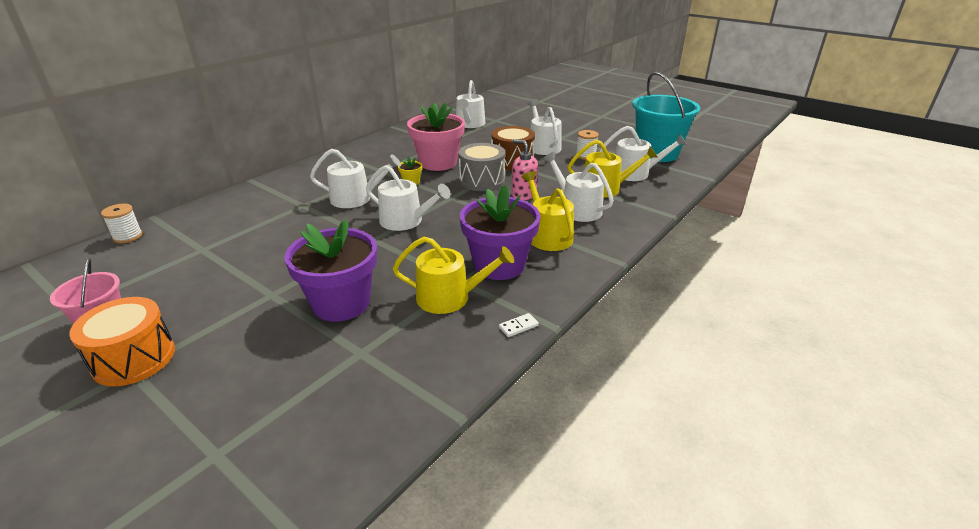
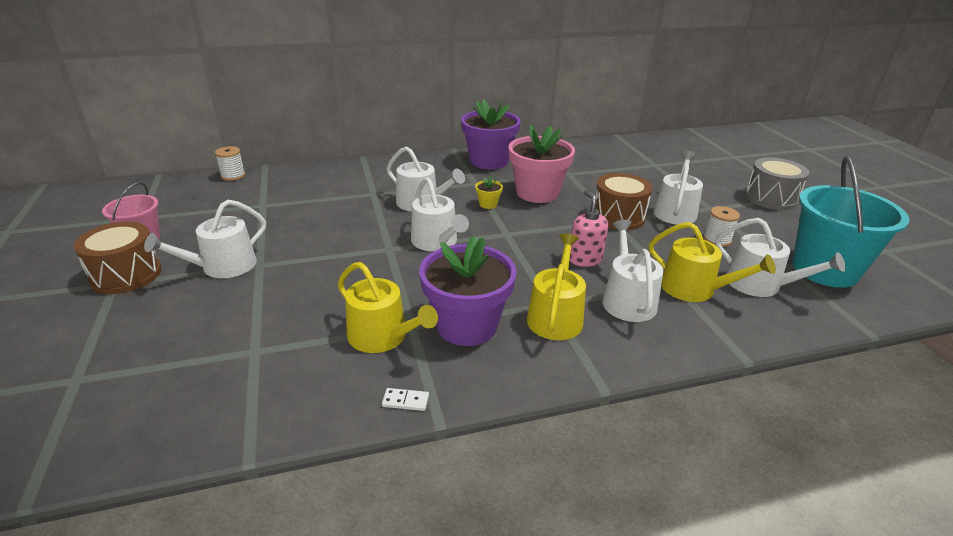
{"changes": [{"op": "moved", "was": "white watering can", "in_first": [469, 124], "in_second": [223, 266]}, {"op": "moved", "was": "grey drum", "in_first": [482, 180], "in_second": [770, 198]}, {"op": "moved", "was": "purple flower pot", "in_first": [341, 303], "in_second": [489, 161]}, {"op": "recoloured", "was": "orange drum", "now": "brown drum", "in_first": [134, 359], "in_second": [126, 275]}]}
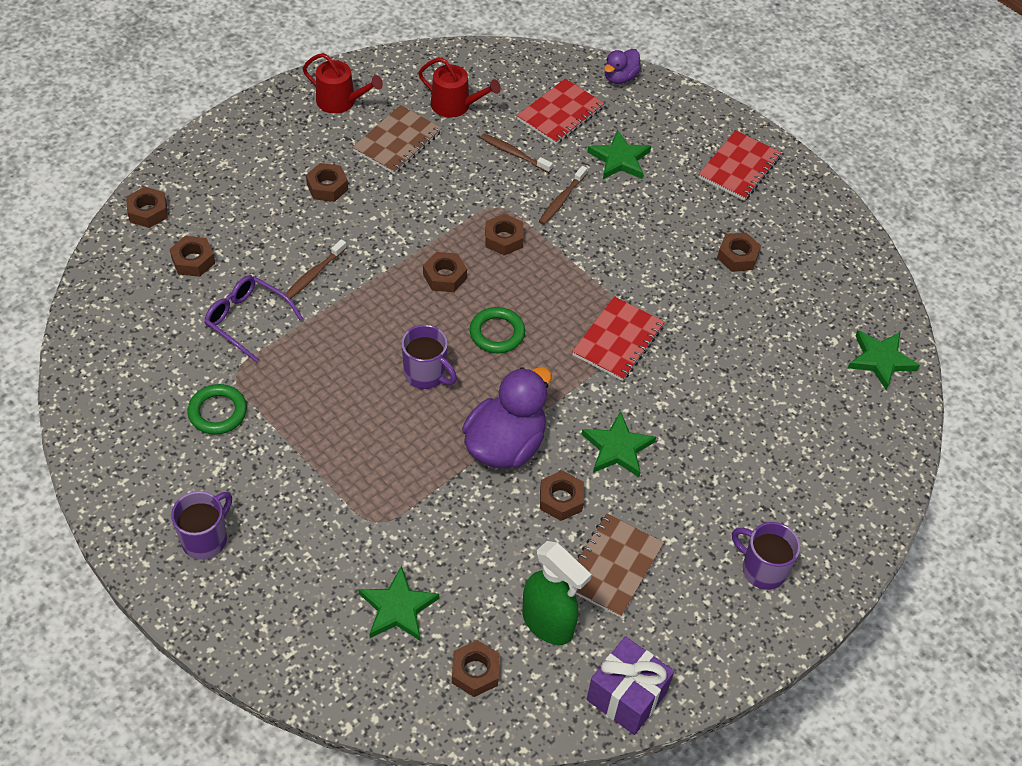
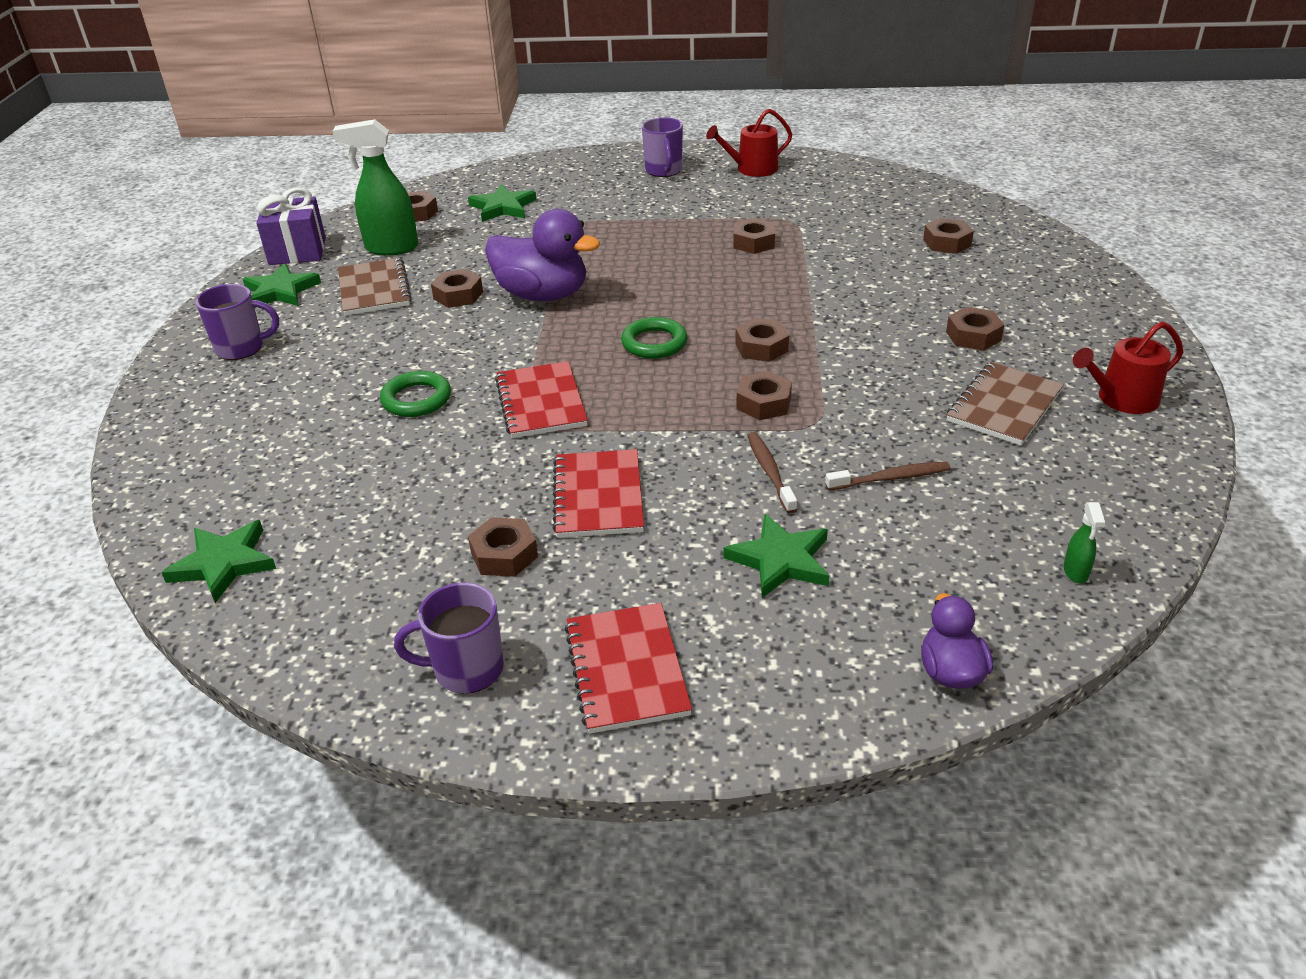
{"changes": [{"op": "moved", "was": "red watering can", "in_first": [455, 105], "in_second": [752, 169]}, {"op": "moved", "was": "red notebook", "in_first": [560, 113], "in_second": [598, 496]}, {"op": "turned", "was": "brown notebook", "in_first": [397, 141], "in_second": [1004, 406], "clockwise": 45}, {"op": "moved", "was": "brown nut", "in_first": [148, 212], "in_second": [753, 242]}, {"op": "removed", "was": "brown toothbrush", "in_first": [314, 275]}, {"op": "removed", "was": "purple glasses", "in_first": [247, 320]}, {"op": "moved", "was": "purple mug", "in_first": [426, 374], "in_second": [466, 669]}, {"op": "turned", "was": "purple duck", "in_first": [505, 445], "in_second": [543, 295], "clockwise": -60}, {"op": "moved", "was": "green ring", "in_first": [218, 412], "in_second": [416, 399]}, {"op": "moved", "was": "green star", "in_first": [617, 448], "in_second": [281, 291]}, {"op": "added", "now": "green spray bottle", "in_second": [1075, 572]}]}
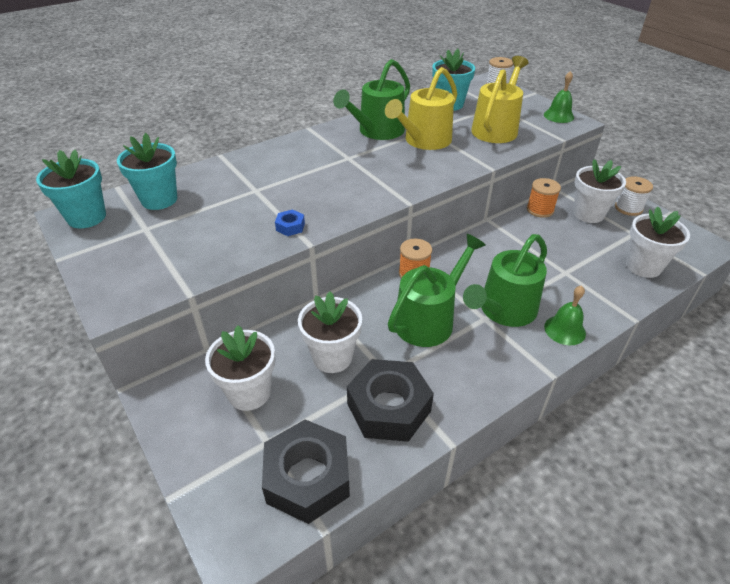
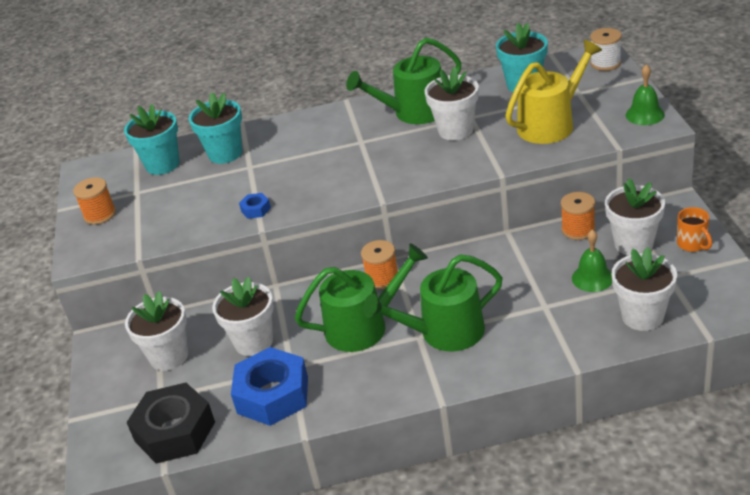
{"changes": [{"op": "replaced", "was": "yellow watering can", "now": "white flower pot", "in_first": [424, 141], "in_second": [455, 130]}, {"op": "moved", "was": "turquoise flower pot", "in_first": [87, 217], "in_second": [225, 153]}, {"op": "replaced", "was": "white spool", "now": "orange mug", "in_first": [628, 208], "in_second": [692, 244]}, {"op": "moved", "was": "green bell", "in_first": [564, 330], "in_second": [592, 278]}, {"op": "recoloured", "was": "black nut", "now": "blue nut", "in_first": [389, 407], "in_second": [273, 395]}, {"op": "added", "now": "orange spool", "in_second": [100, 215]}]}
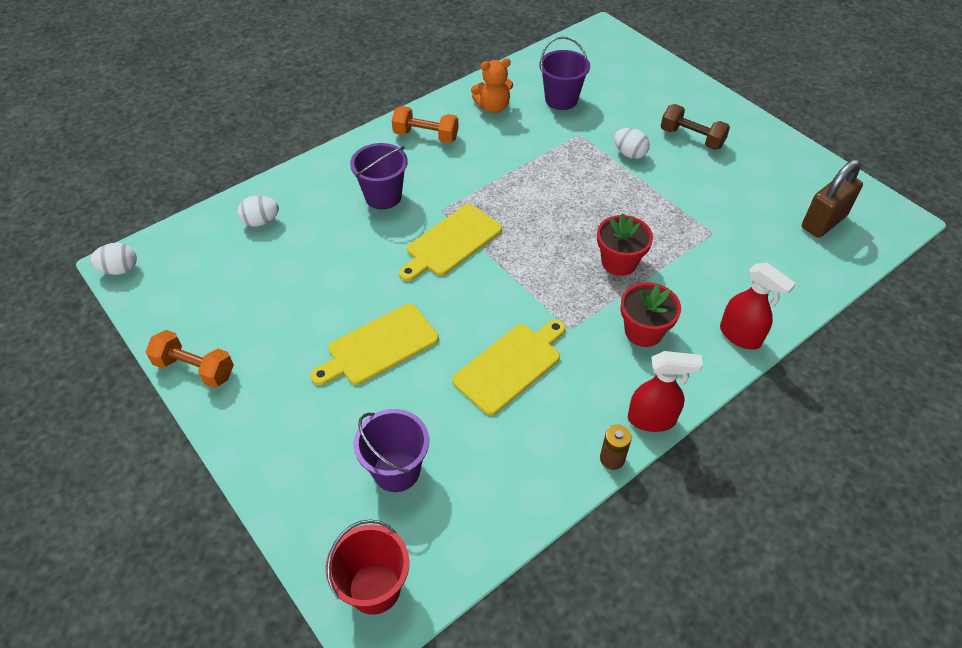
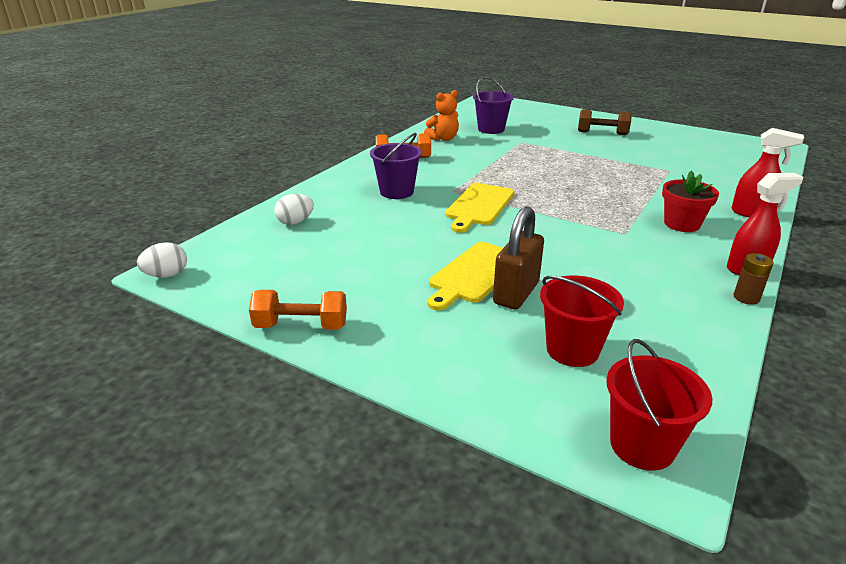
{"changes": [{"op": "removed", "was": "white egg", "in_first": [629, 154]}, {"op": "moved", "was": "brown padlock", "in_first": [823, 222], "in_second": [516, 293]}, {"op": "removed", "was": "red flower pot", "in_first": [619, 262]}, {"op": "removed", "was": "yellow cutting board", "in_first": [510, 366]}, {"op": "recoloured", "was": "purple bucket", "now": "red bucket", "in_first": [396, 470], "in_second": [572, 350]}]}
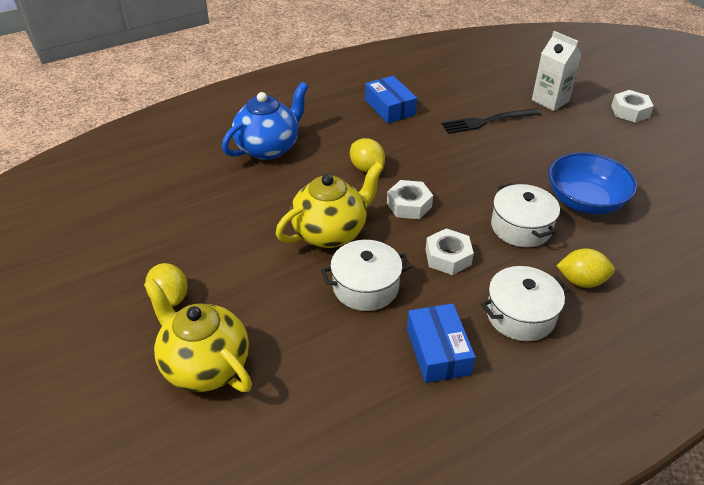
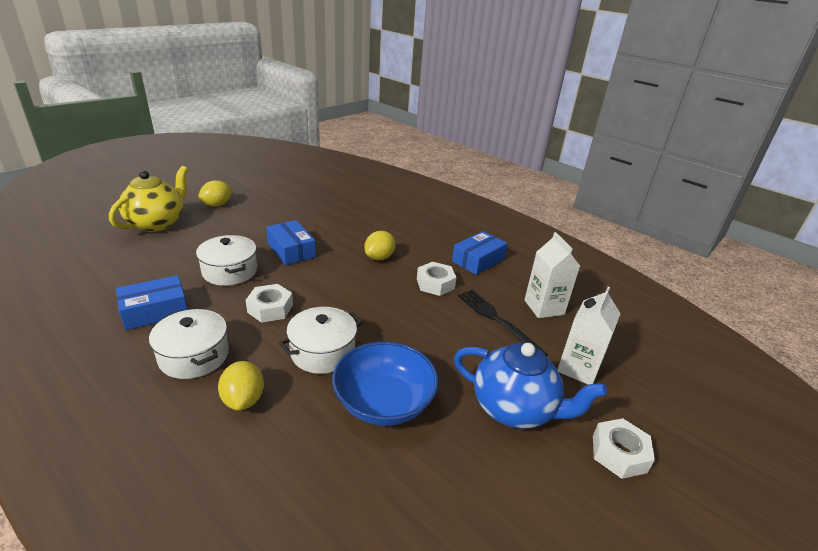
{"changes": [{"op": "moved", "was": "blue teapot", "in_first": [268, 148], "in_second": [514, 409]}, {"op": "replaced", "was": "yellow teapot", "now": "blue box", "in_first": [331, 232], "in_second": [291, 250]}, {"op": "moved", "was": "white nut", "in_first": [409, 205], "in_second": [435, 284]}, {"op": "added", "now": "white carton", "in_second": [544, 307]}]}
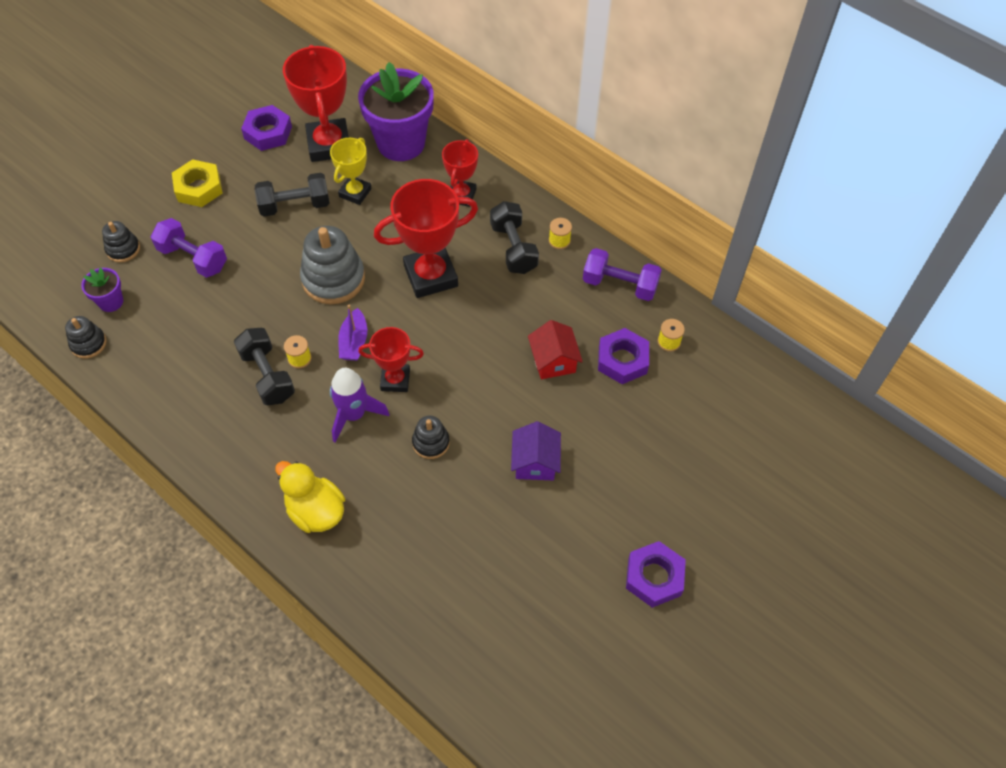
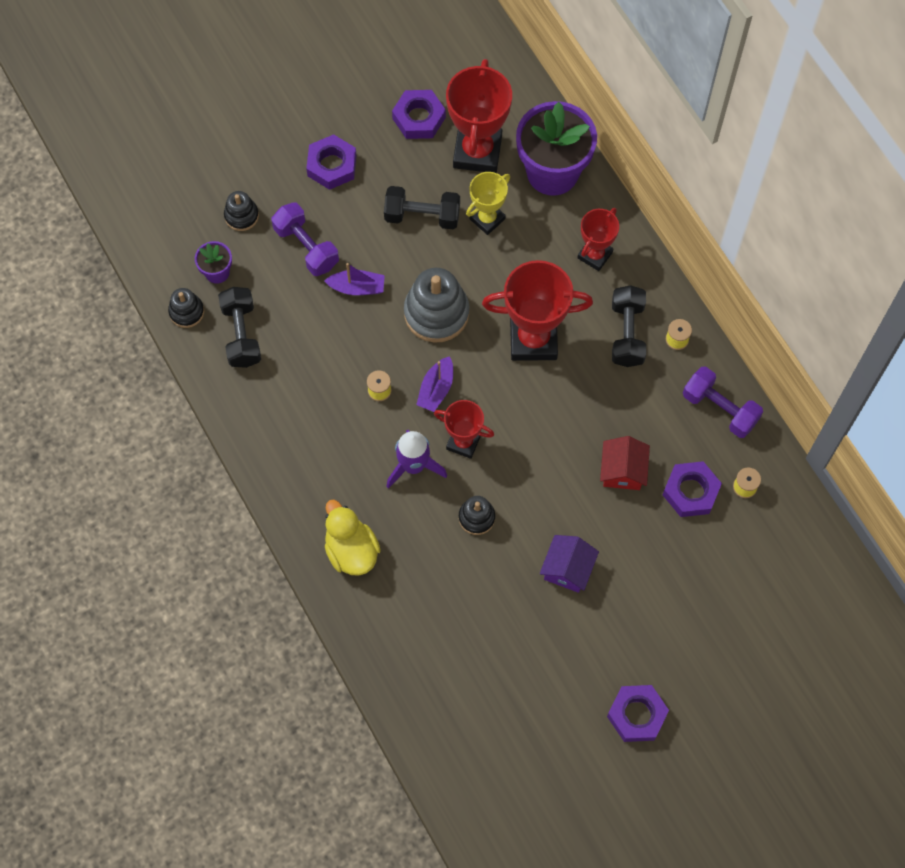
{"changes": [{"op": "recoloured", "was": "yellow nut", "now": "purple nut", "in_first": [199, 188], "in_second": [332, 165]}, {"op": "moved", "was": "black dumbbell", "in_first": [267, 375], "in_second": [241, 334]}, {"op": "added", "now": "purple boat", "in_second": [357, 287]}]}
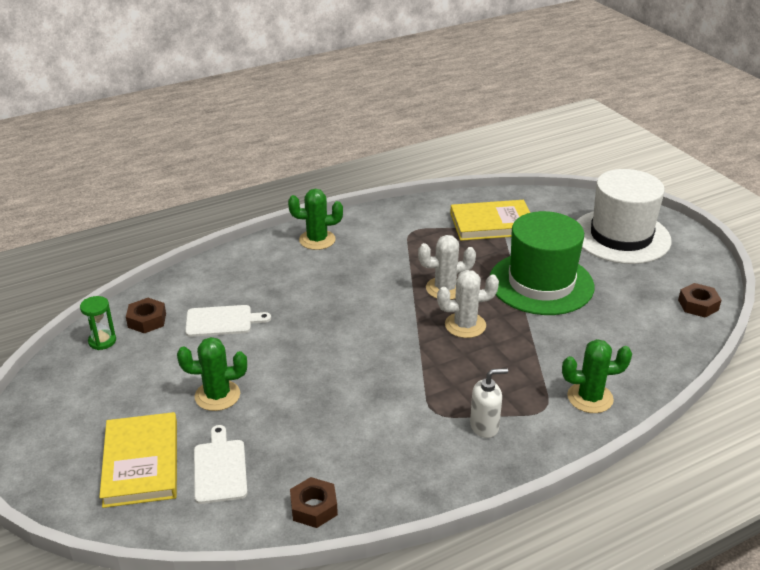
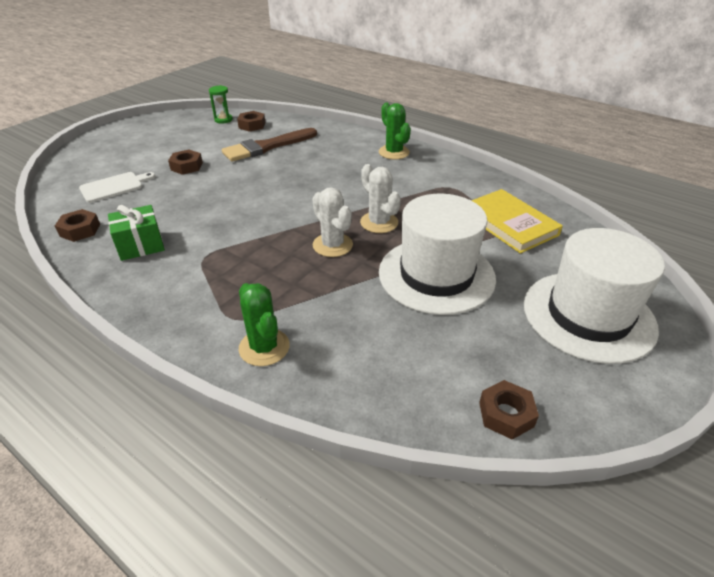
{"changes": [{"op": "recoloured", "was": "green hat", "now": "white hat", "in_first": [541, 283], "in_second": [436, 275]}, {"op": "replaced", "was": "white cutting board", "now": "brown brush", "in_first": [222, 321], "in_second": [267, 147]}, {"op": "replaced", "was": "green cactus", "now": "brown nut", "in_first": [217, 395], "in_second": [187, 166]}, {"op": "removed", "was": "white soap dispenser", "in_first": [484, 426]}, {"op": "removed", "was": "yellow book", "in_first": [141, 463]}, {"op": "added", "now": "green gift", "in_second": [141, 245]}]}
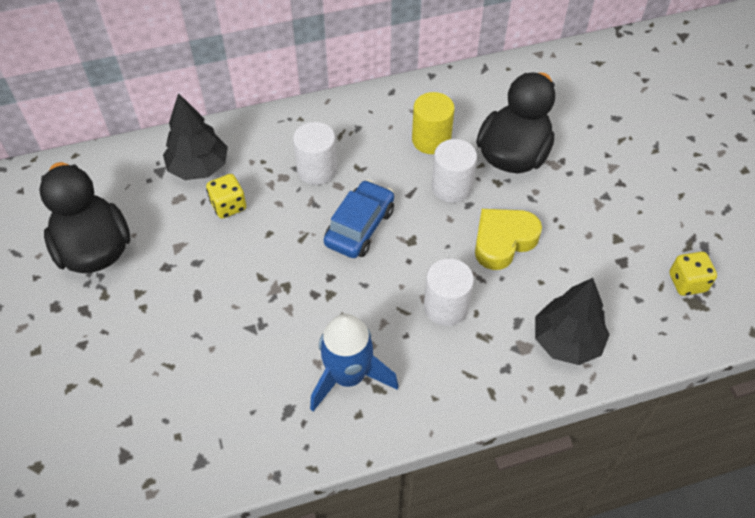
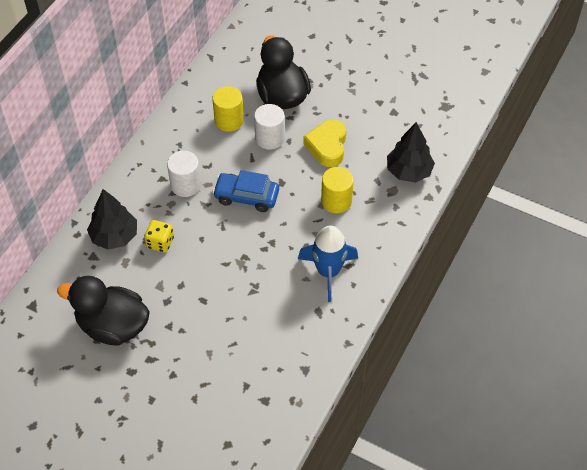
{"changes": [{"op": "turned", "was": "blue car", "in_first": [360, 227], "in_second": [246, 196], "clockwise": -60}, {"op": "removed", "was": "yellow dice", "in_first": [687, 282]}, {"op": "recoloured", "was": "white cylinder", "now": "yellow cylinder", "in_first": [446, 307], "in_second": [336, 201]}]}
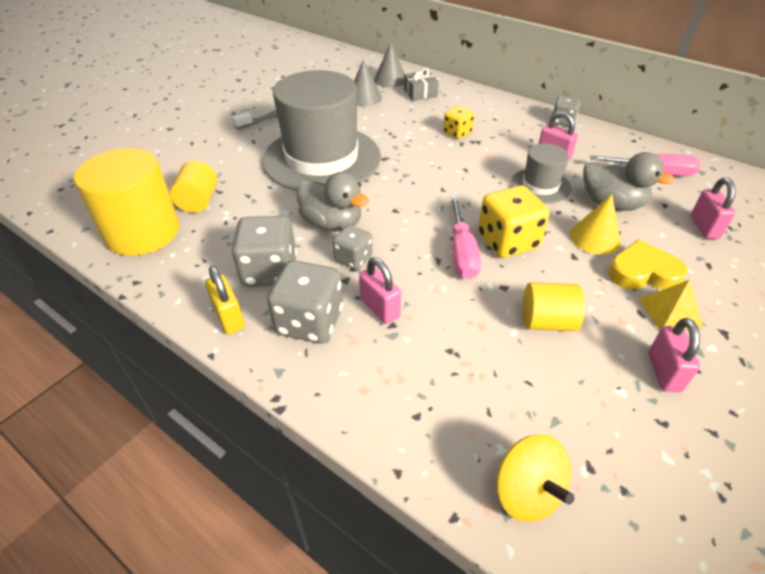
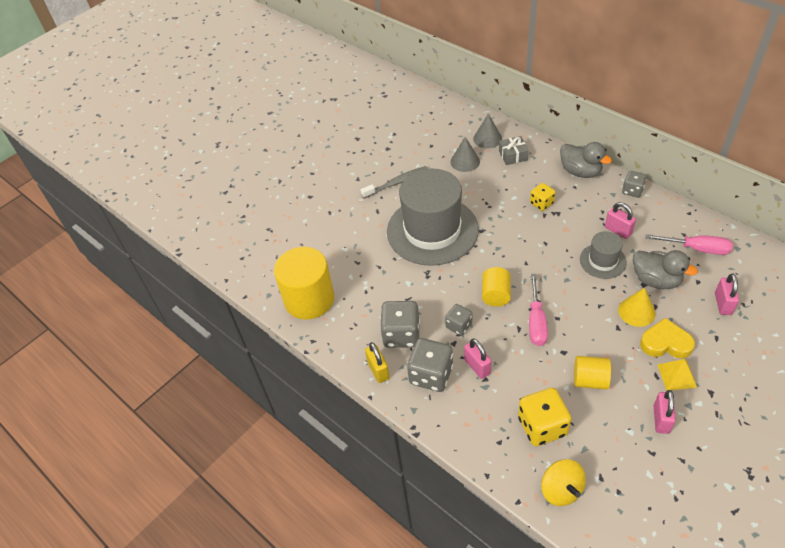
{"changes": [{"op": "moved", "was": "yellow cylinder", "in_first": [198, 201], "in_second": [495, 295]}, {"op": "moved", "was": "grey duck", "in_first": [332, 223], "in_second": [580, 171]}, {"op": "moved", "was": "yellow dice", "in_first": [507, 241], "in_second": [542, 426]}]}
